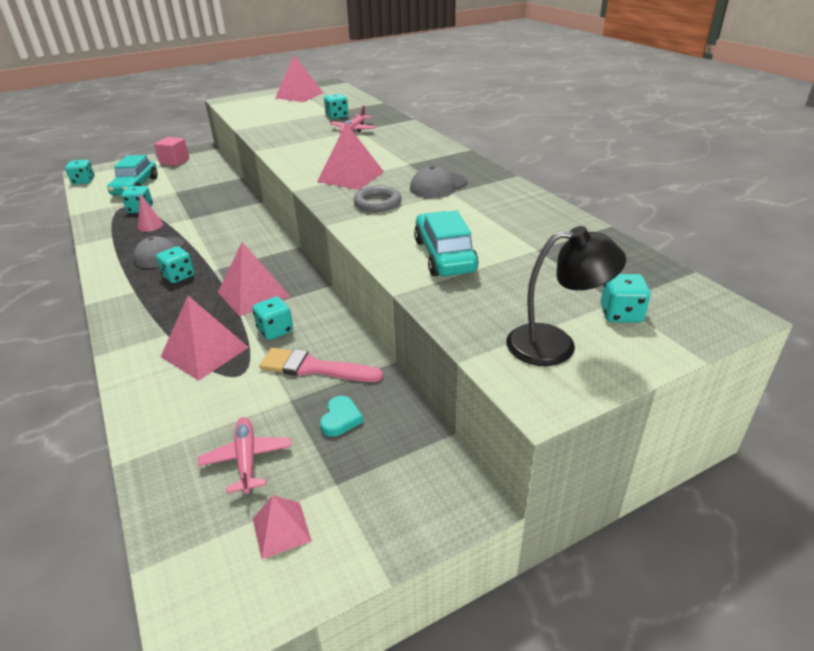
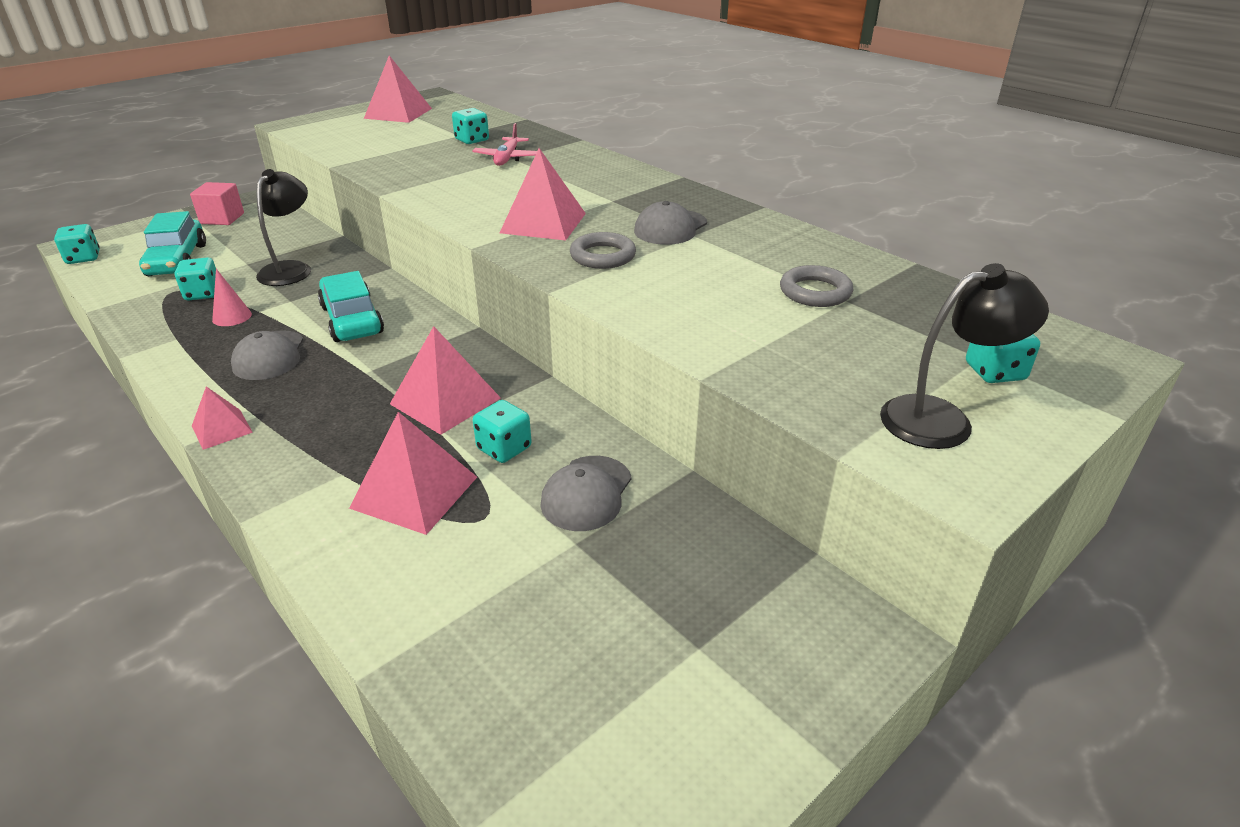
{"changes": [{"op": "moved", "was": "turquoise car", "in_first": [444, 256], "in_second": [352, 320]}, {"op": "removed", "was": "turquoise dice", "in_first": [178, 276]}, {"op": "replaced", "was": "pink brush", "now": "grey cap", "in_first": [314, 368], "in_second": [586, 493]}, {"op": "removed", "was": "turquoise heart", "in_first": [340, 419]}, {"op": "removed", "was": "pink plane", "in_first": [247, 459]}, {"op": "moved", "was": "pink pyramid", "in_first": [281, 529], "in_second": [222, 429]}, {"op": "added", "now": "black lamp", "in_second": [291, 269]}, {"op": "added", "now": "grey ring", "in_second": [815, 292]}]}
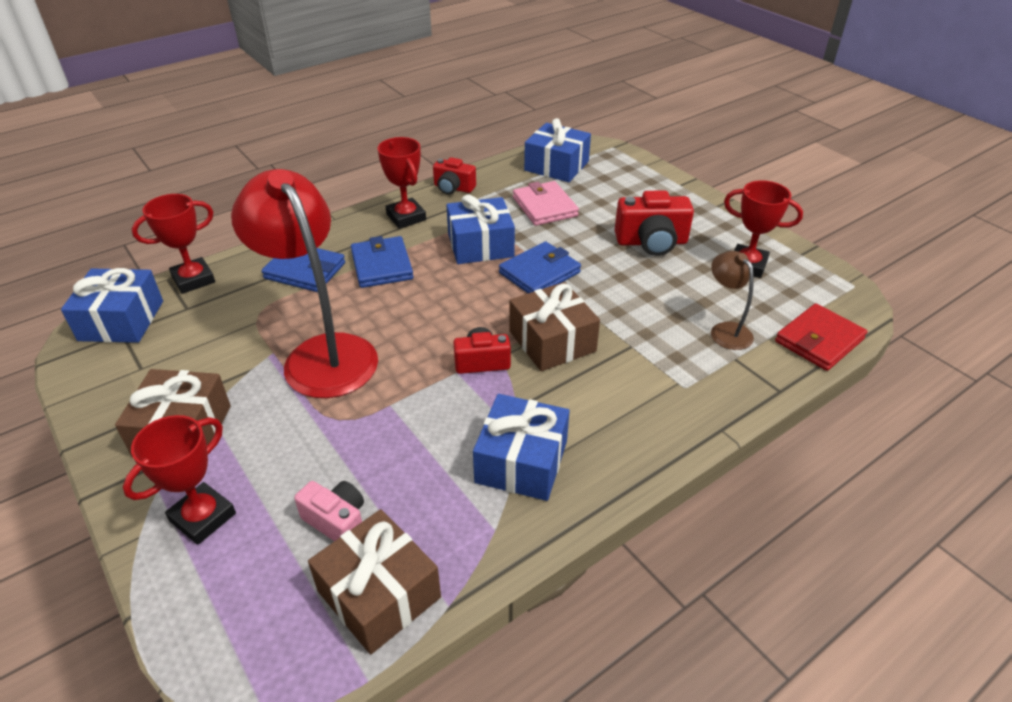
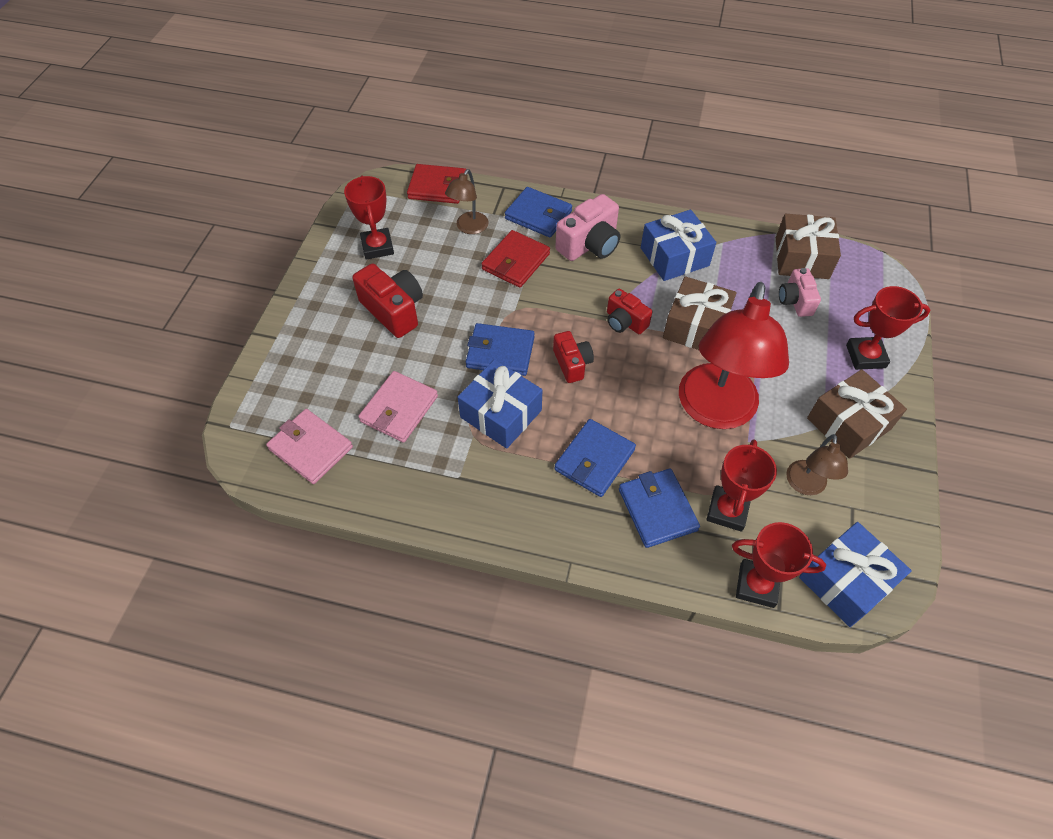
{"changes": [{"op": "replaced", "was": "blue gift", "now": "pink wallet", "in_first": [556, 166], "in_second": [311, 448]}, {"op": "moved", "was": "red trophy", "in_first": [406, 217], "in_second": [727, 511]}, {"op": "moved", "was": "red camera", "in_first": [453, 188], "in_second": [572, 364]}, {"op": "moved", "was": "brown gift", "in_first": [552, 341], "in_second": [695, 326]}, {"op": "added", "now": "blue wallet", "in_second": [538, 215]}, {"op": "added", "now": "pink camera", "in_second": [589, 244]}, {"op": "added", "now": "red wallet", "in_second": [516, 262]}, {"op": "added", "now": "brown lamp", "in_second": [805, 486]}]}
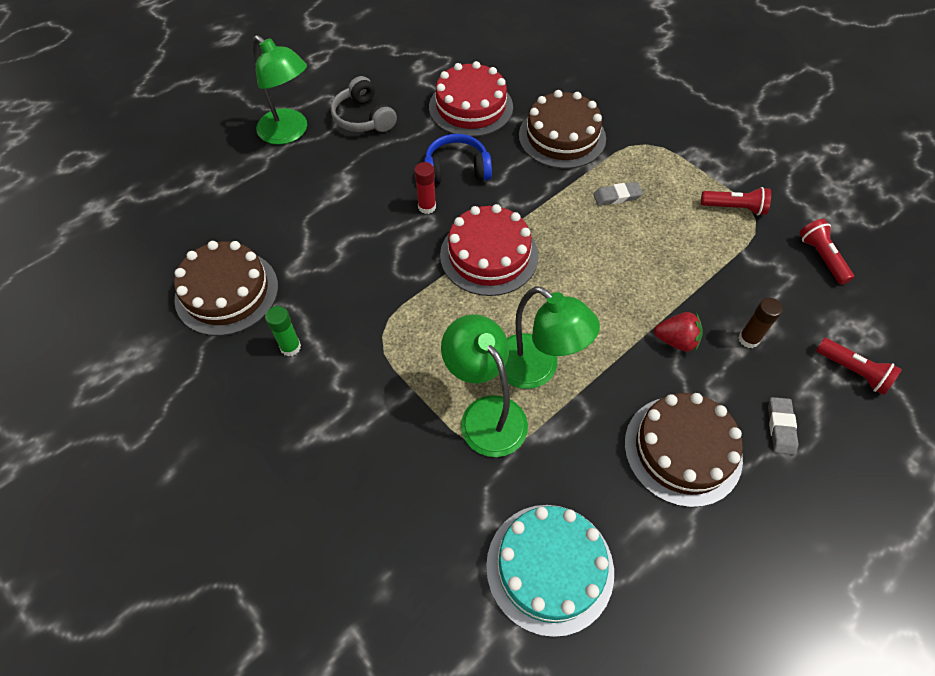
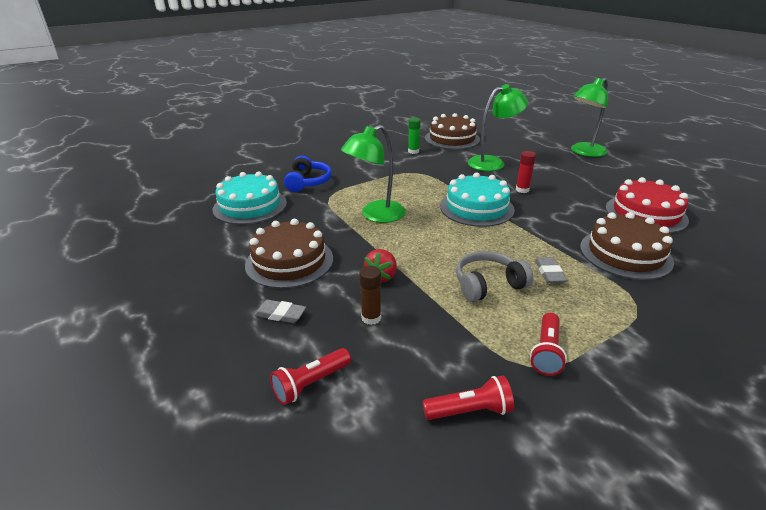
{"changes": [{"op": "moved", "was": "grey headphones", "in_first": [363, 118], "in_second": [488, 285]}, {"op": "moved", "was": "blue headphones", "in_first": [456, 169], "in_second": [308, 182]}, {"op": "recoloured", "was": "red cake", "now": "turquoise cake", "in_first": [489, 255], "in_second": [476, 208]}, {"op": "moved", "was": "green lamp", "in_first": [485, 414], "in_second": [492, 162]}]}
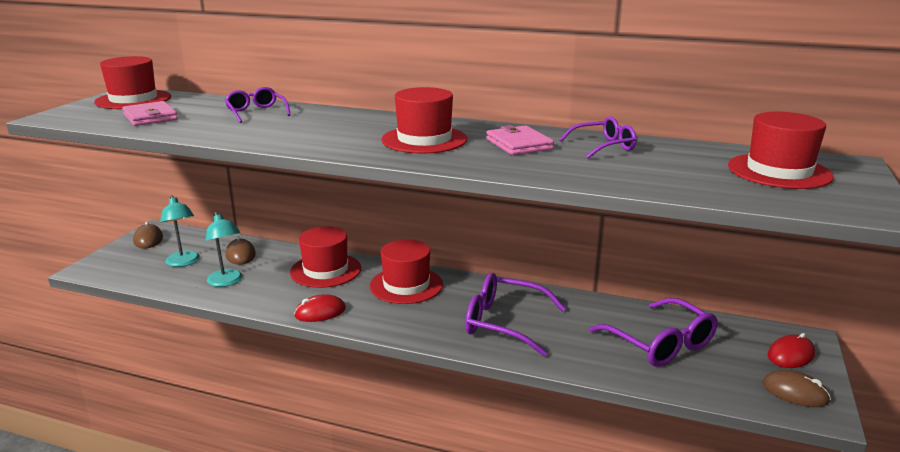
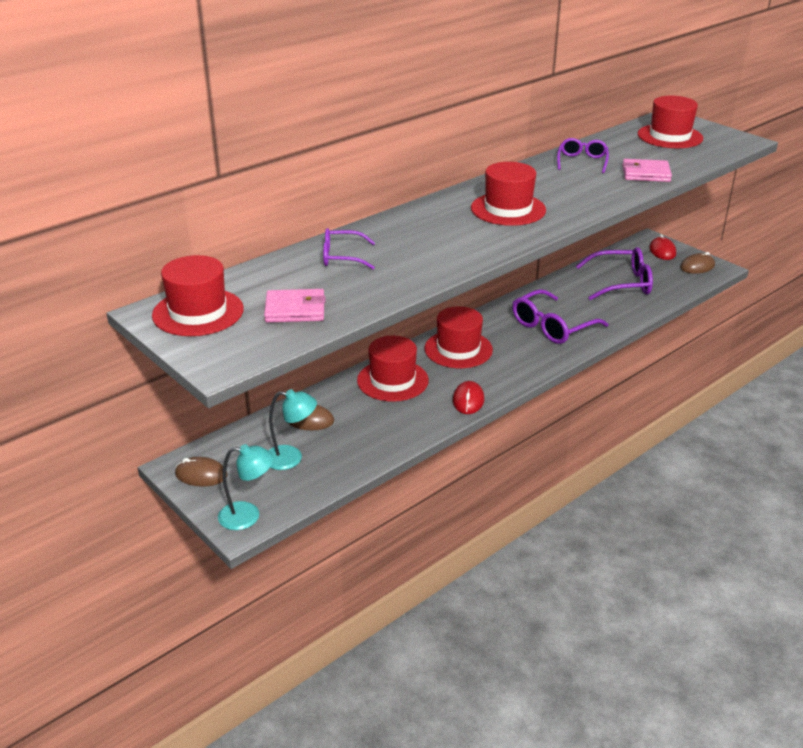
{"changes": [{"op": "moved", "was": "pink wallet", "in_first": [519, 144], "in_second": [645, 173]}, {"op": "moved", "was": "turquoise lamp", "in_first": [227, 282], "in_second": [248, 516]}]}
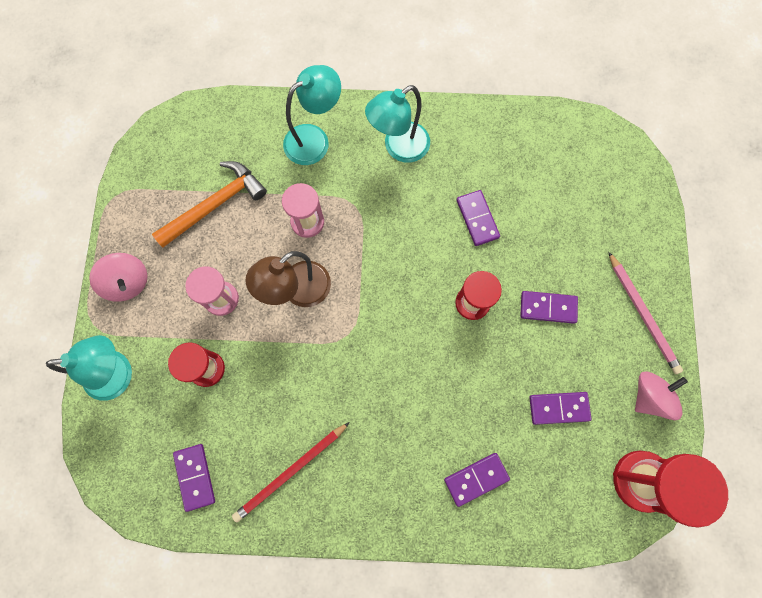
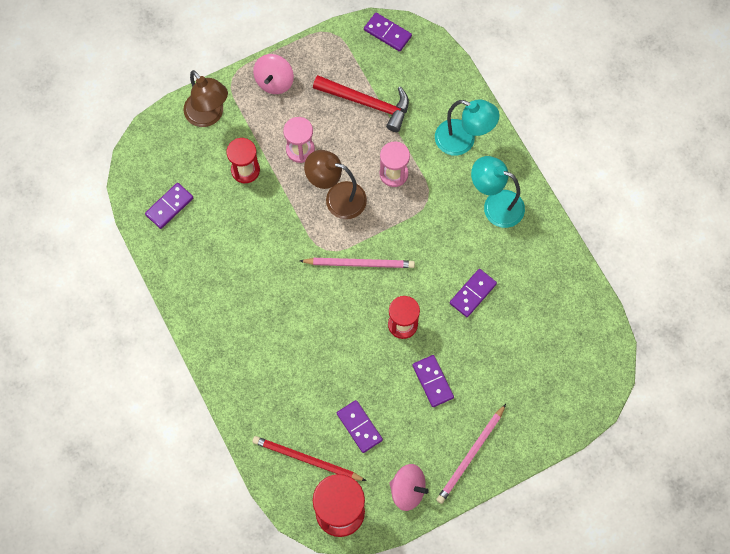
{"changes": [{"op": "recoloured", "was": "orange hammer", "now": "red hammer", "in_first": [215, 205], "in_second": [367, 103]}, {"op": "recoloured", "was": "turquoise lamp", "now": "brown lamp", "in_first": [119, 374], "in_second": [208, 116]}, {"op": "moved", "was": "red pencil", "in_first": [290, 472], "in_second": [306, 459]}, {"op": "moved", "was": "purple domino", "in_first": [476, 479], "in_second": [387, 33]}, {"op": "added", "now": "pink pencil", "in_second": [359, 263]}]}
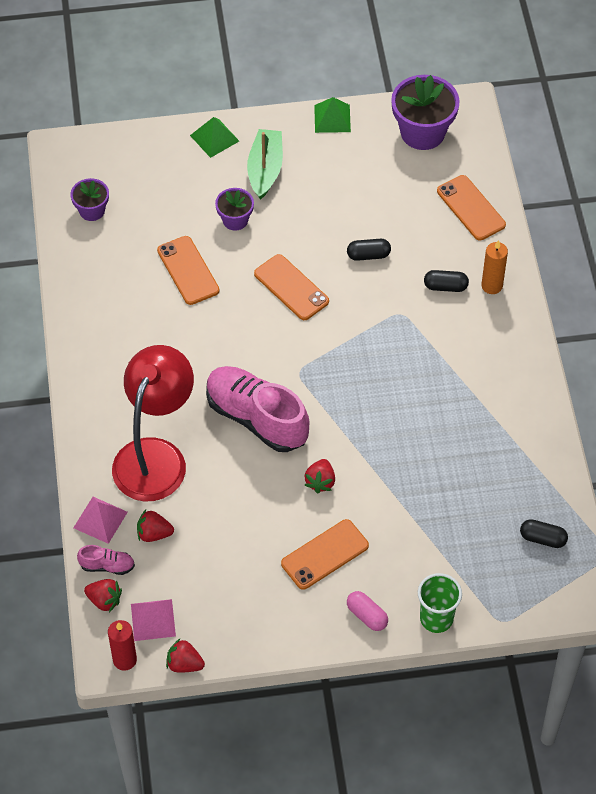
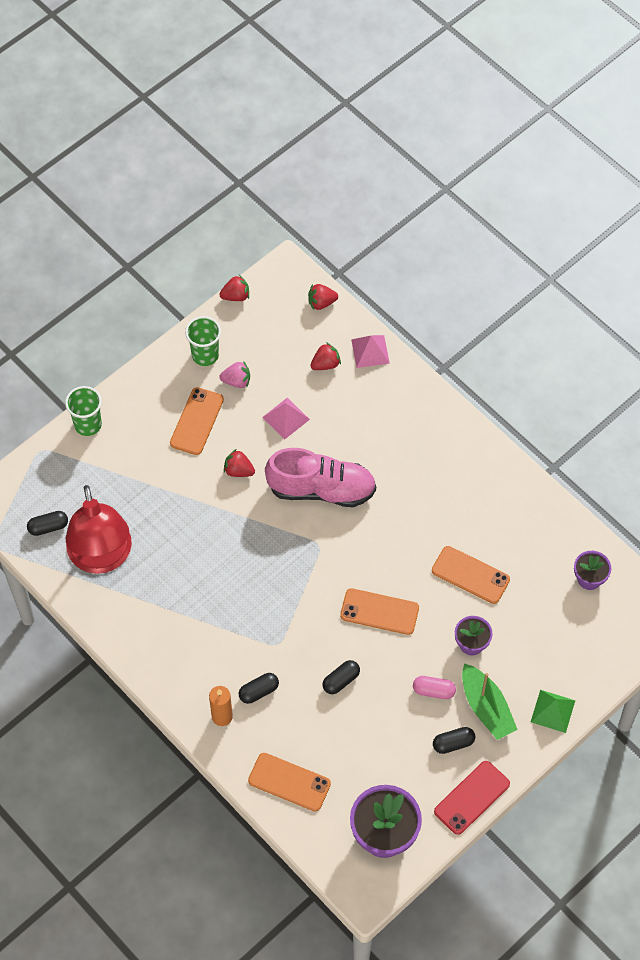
{"changes": [{"op": "replaced", "was": "green pyramid", "now": "red phone", "in_first": [332, 118], "in_second": [472, 798]}, {"op": "moved", "was": "red lamp", "in_first": [155, 456], "in_second": [102, 558]}, {"op": "turned", "was": "red strawberry", "in_first": [320, 482], "in_second": [238, 470], "clockwise": -45}, {"op": "removed", "was": "pink shoe", "in_first": [107, 566]}, {"op": "moved", "was": "pink capsule", "in_first": [367, 616], "in_second": [433, 691]}, {"op": "moved", "was": "pink pyramid", "in_first": [153, 620], "in_second": [285, 418]}, {"op": "removed", "was": "red candle", "in_first": [124, 660]}, {"op": "added", "now": "green cup", "in_second": [205, 355]}, {"op": "added", "now": "pink strawberry", "in_second": [236, 381]}, {"op": "added", "now": "black capsule", "in_second": [453, 743]}]}
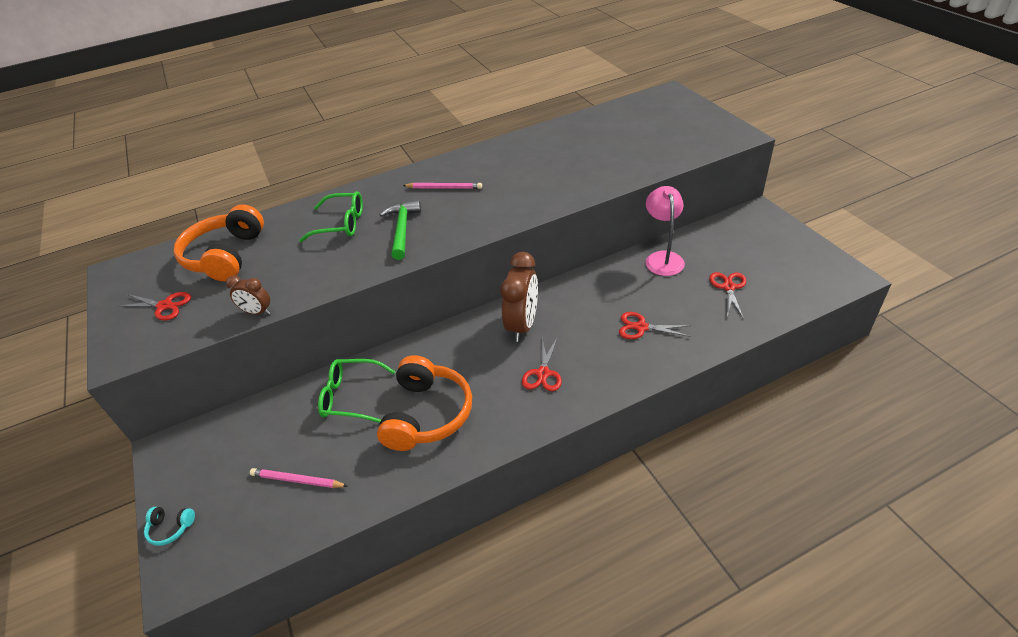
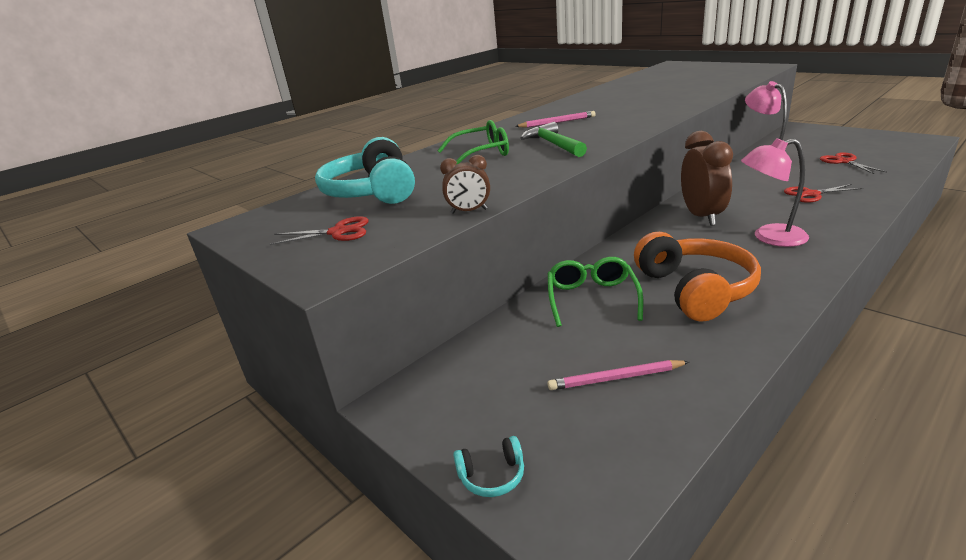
{"changes": [{"op": "recoloured", "was": "orange headphones", "now": "turquoise headphones", "in_first": [225, 256], "in_second": [372, 192]}, {"op": "replaced", "was": "red scissors", "now": "pink lamp", "in_first": [543, 373], "in_second": [769, 237]}, {"op": "turned", "was": "green glasses", "in_first": [352, 396], "in_second": [592, 299], "clockwise": 105}]}
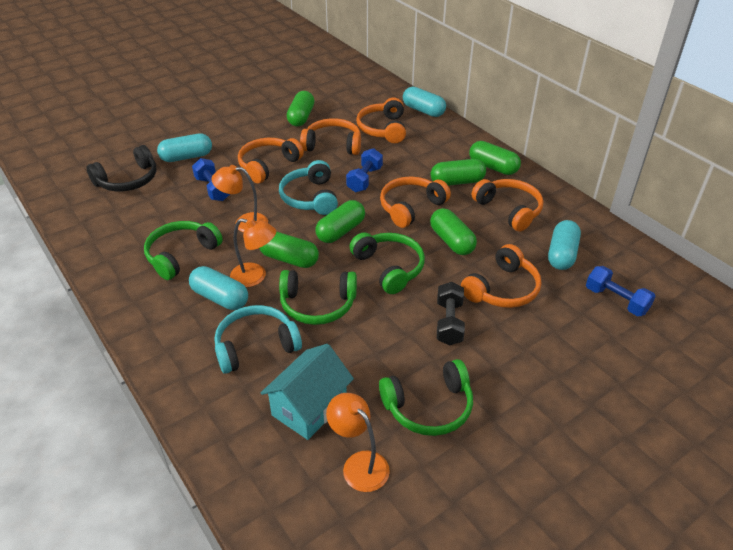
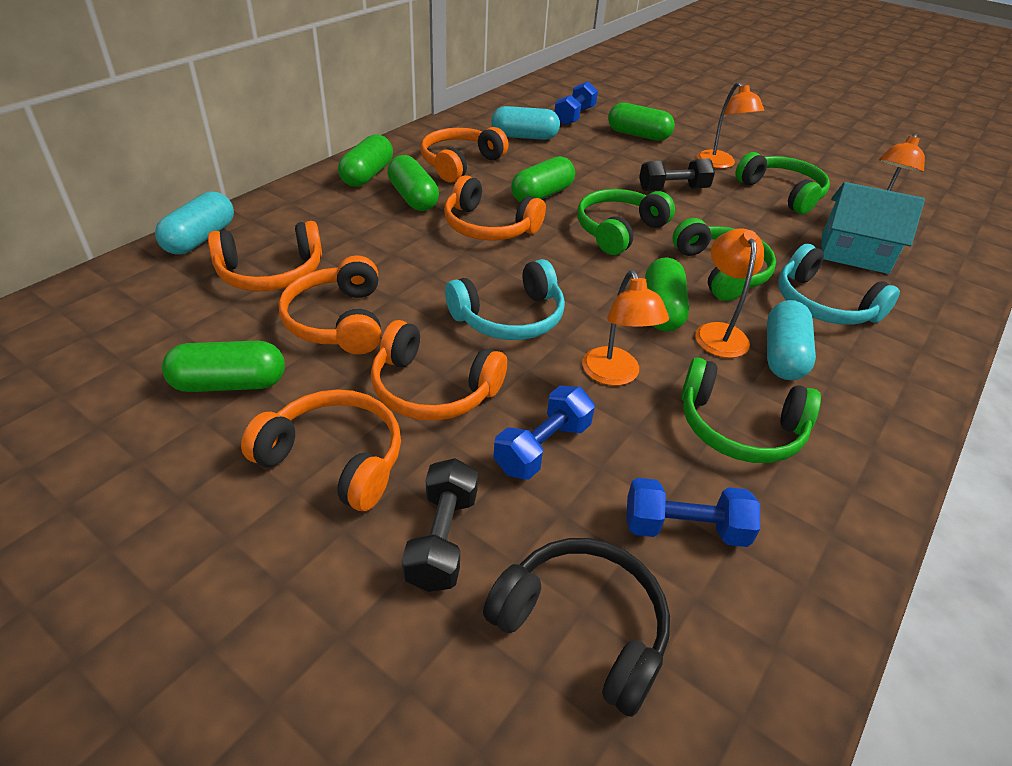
{"changes": [{"op": "replaced", "was": "turquoise capsule", "now": "black dumbbell", "in_first": [186, 157], "in_second": [442, 539]}, {"op": "moved", "was": "blue dumbbell", "in_first": [364, 179], "in_second": [684, 528]}, {"op": "moved", "was": "green capsule", "in_first": [341, 231], "in_second": [638, 135]}, {"op": "moved", "was": "orange headphones", "in_first": [502, 289], "in_second": [335, 458]}, {"op": "added", "now": "orange lamp", "in_second": [720, 164]}]}
